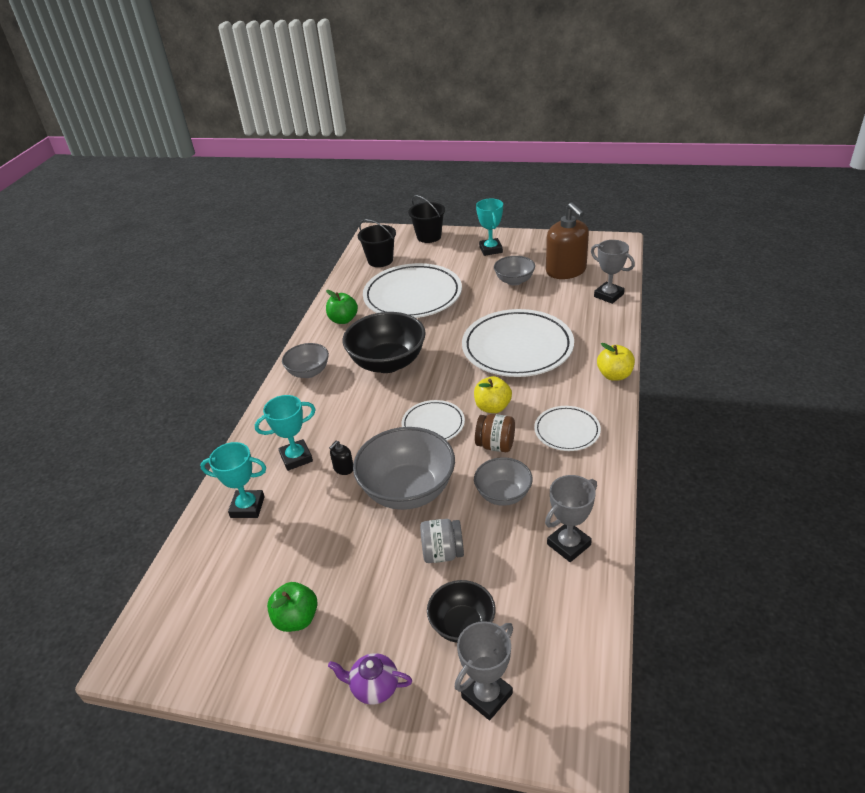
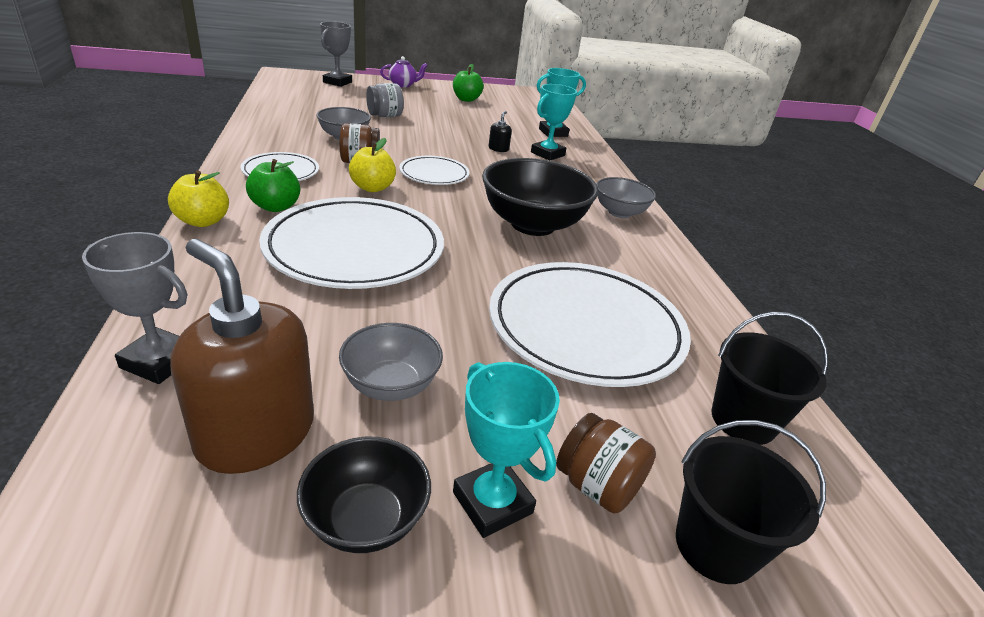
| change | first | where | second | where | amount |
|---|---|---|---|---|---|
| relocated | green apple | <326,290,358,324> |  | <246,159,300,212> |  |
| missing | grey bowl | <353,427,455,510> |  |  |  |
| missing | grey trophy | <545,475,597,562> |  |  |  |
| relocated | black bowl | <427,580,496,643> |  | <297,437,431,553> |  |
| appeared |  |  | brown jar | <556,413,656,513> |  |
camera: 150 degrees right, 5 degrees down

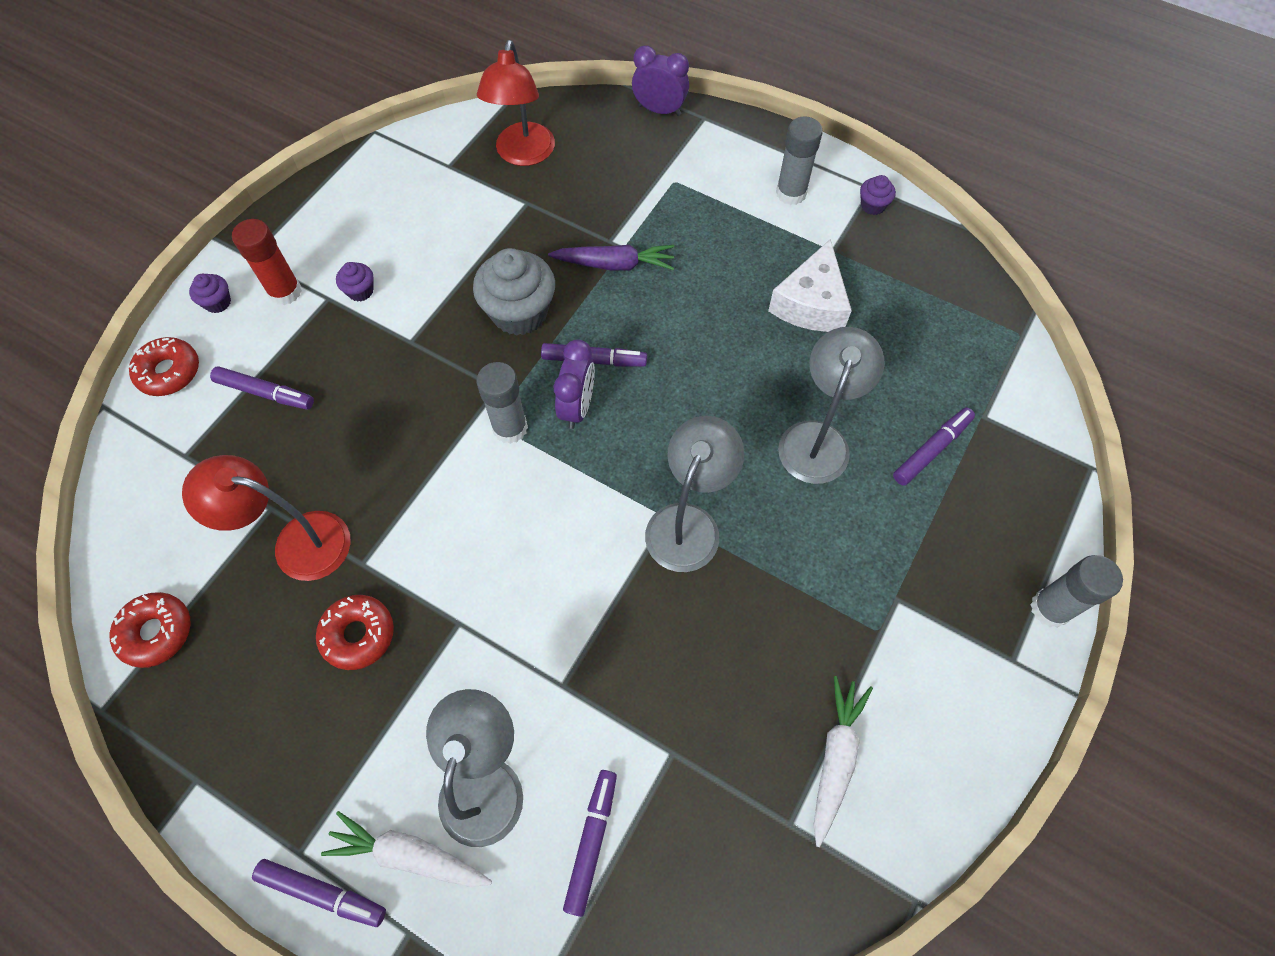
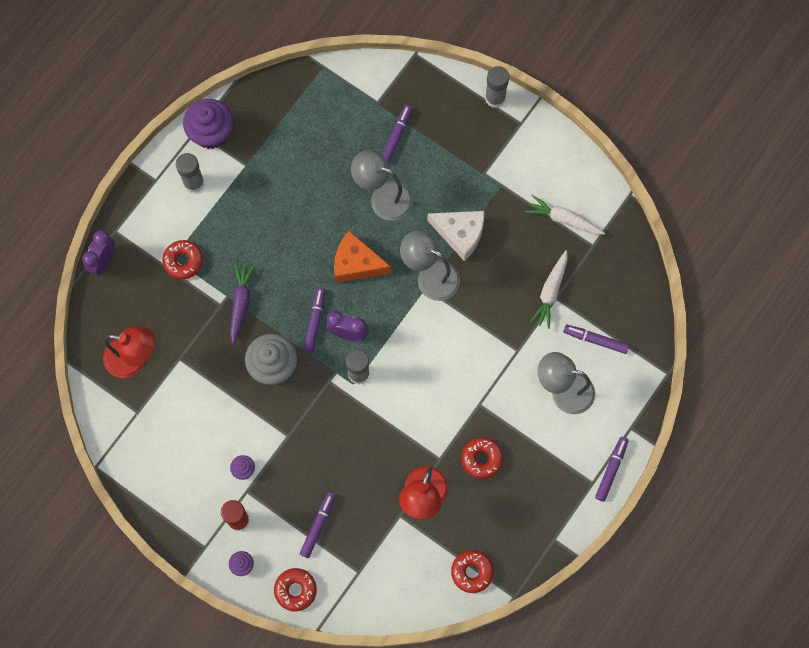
| change | first | where | second | where | amount |
|---|---|---|---|---|---|
| size | purple cupcake | <860,175,896,215> |  | <183,99,233,149> | x2.13 |
| relocated | white cheese | <768,239,852,332> |  | <427,211,484,261> |  |
| spun | purple marker | <893,407,975,486> |  | <382,105,412,164> | 60 degrees clockwise |
| relocated | white carrot | <321,811,492,887> |  | <530,250,568,329> |  |
| appeared |  |  | orange cheese | <334,231,391,283> |  |
| appeared |  |  | red donut | <162,240,203,279> |  |
camera: 85 degrees left, 10 degrees up

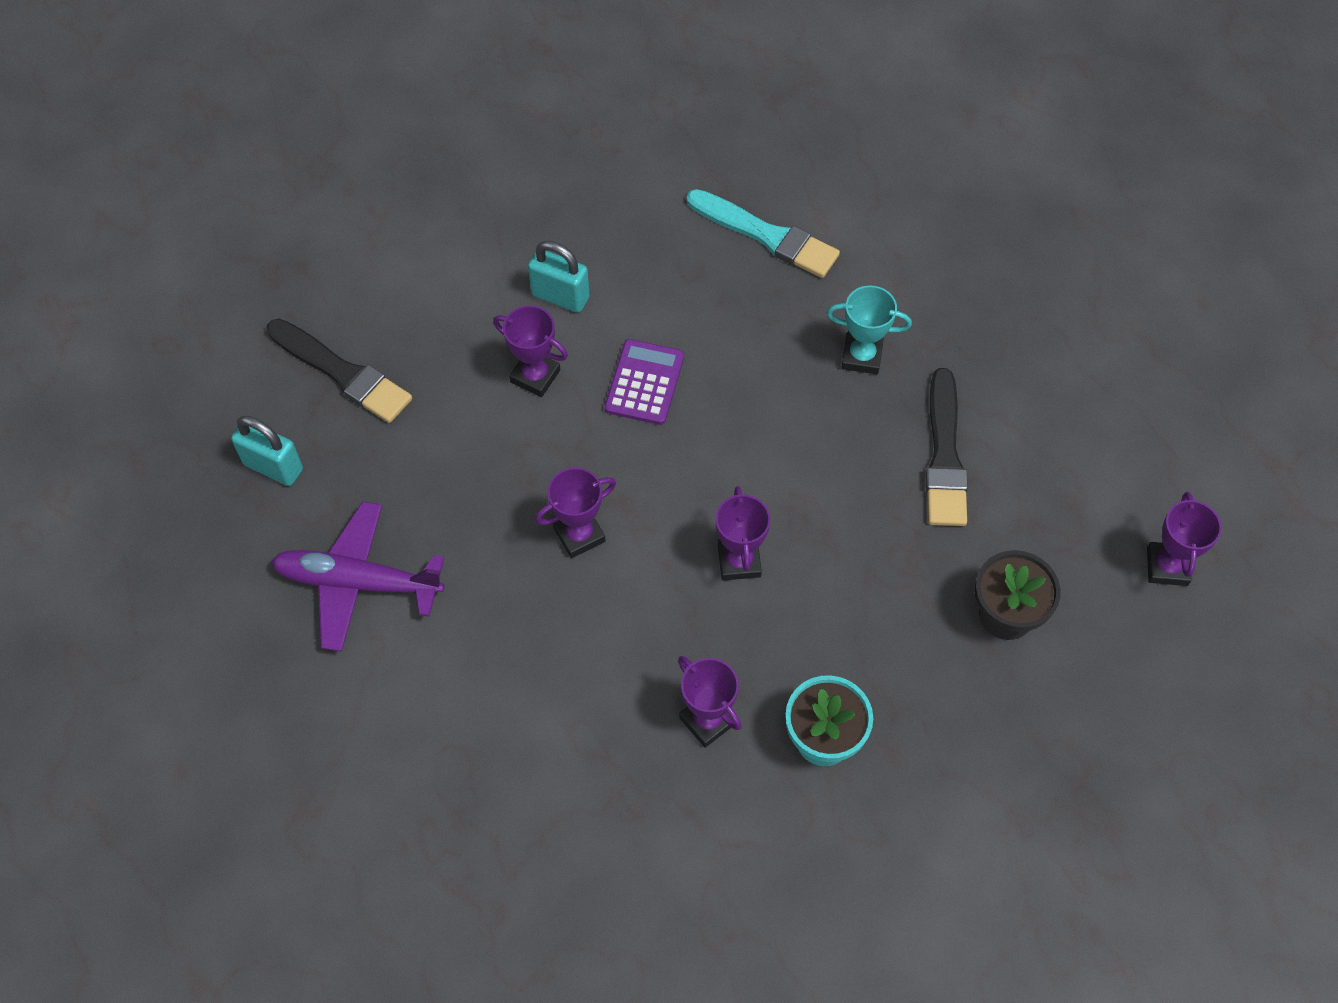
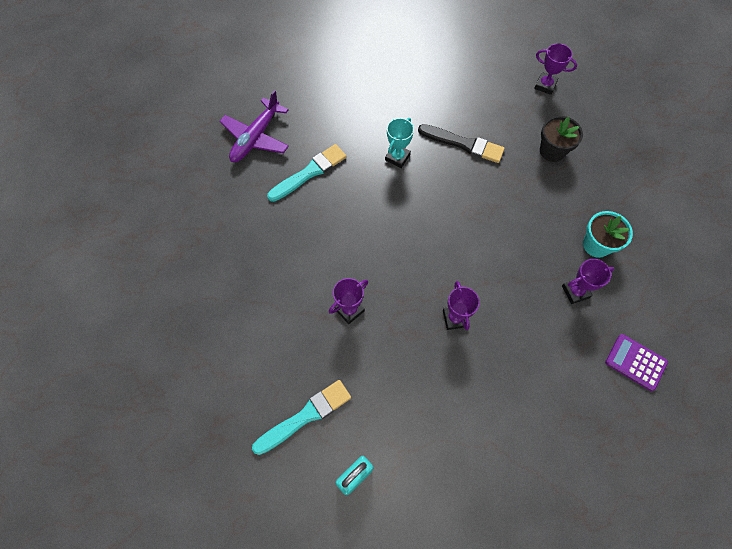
| change | first | where | second | where | amount |
|---|---|---|---|---|---|
| missing | turquoise padlock | <528,241,589,312> |  |  |  |
| colour | black brush | <266,318,412,423> | turquoise brush | <252,380,351,455> |  |
| relocated | purple calculator | <604,339,684,425> |  | <605,334,668,391> |  |
| missing | purple trophy | <716,486,770,580> |  |  |  |
| relocated | purple plane | <271,501,444,652> |  | <219,90,289,162> |  |
camera: 70 degrees left, 5 degrees up

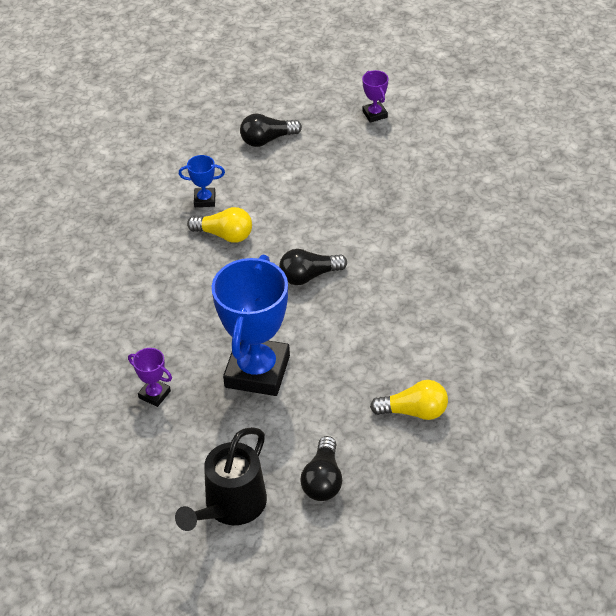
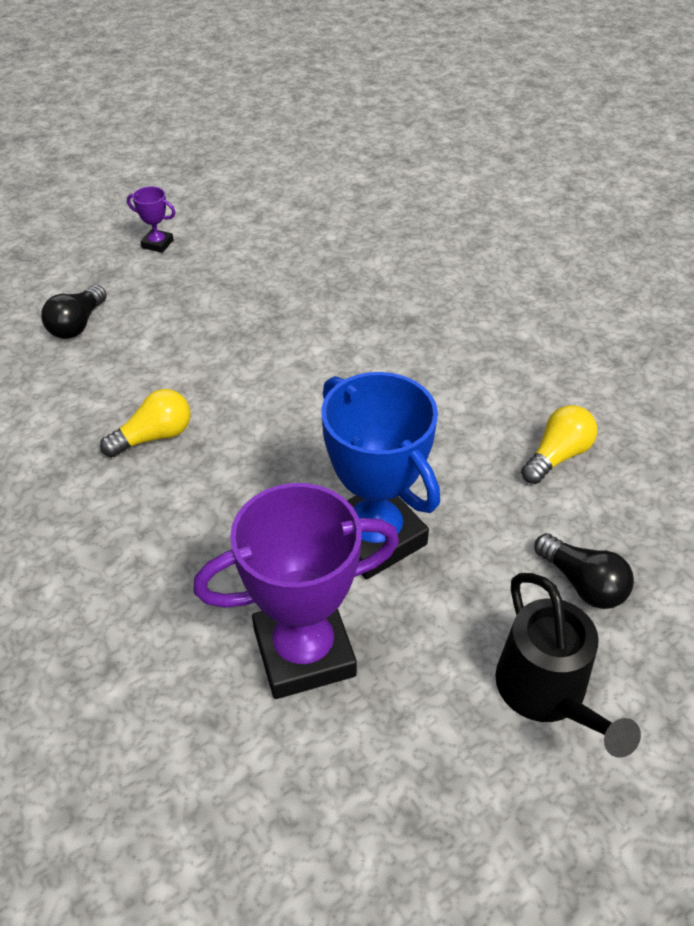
| change | first | where | second | where | amount |
|---|---|---|---|---|---|
| missing | blue trophy | <179,155,225,207> |  |  |  |
| missing | black light bulb | <279,249,347,285> |  |  |  |
| size | purple trophy | <128,348,172,407> |  | <193,483,399,699> | x2.34 |
camera: 50 degrees left, 0 degrees up

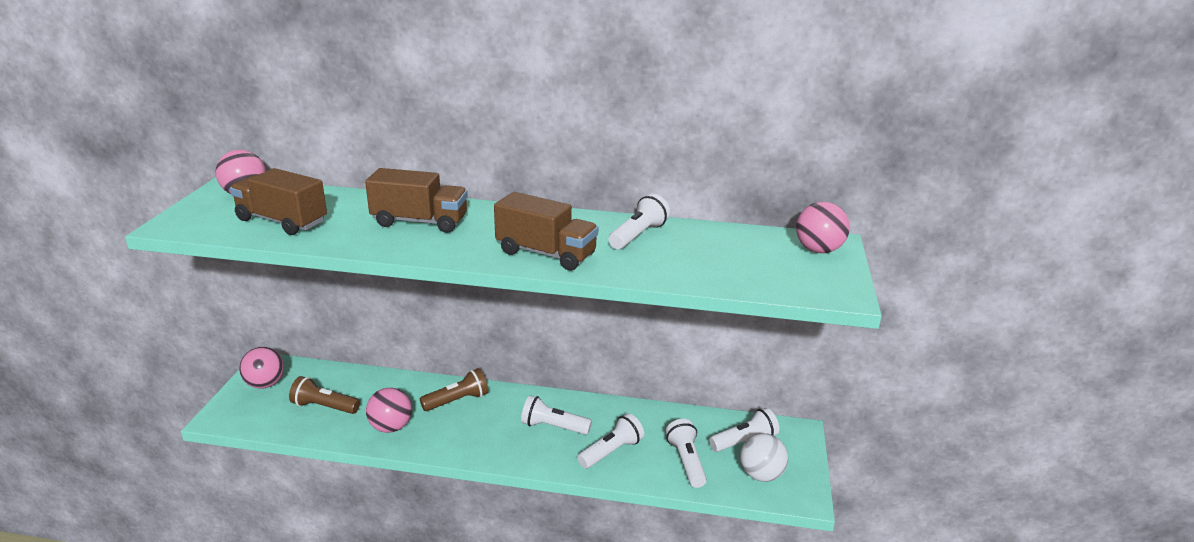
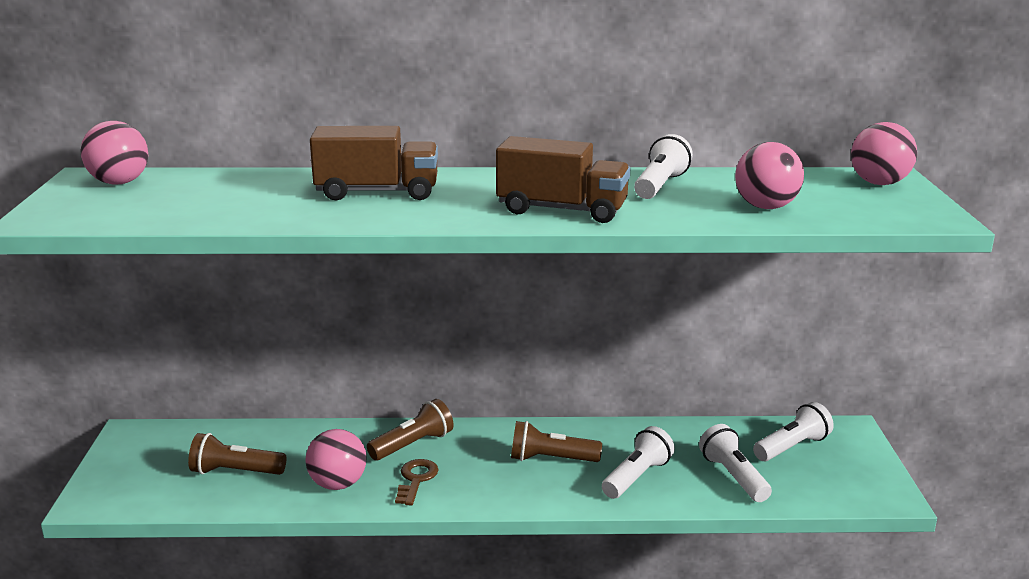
| change | first | where | second | where | amount |
|---|---|---|---|---|---|
| missing | brown truck | <230,168,327,235> |  |  |  |
| relocated | pink ball | <239,347,284,389> |  | <735,142,804,209> |  |
| colour | white flashlight | <521,395,592,435> | brown flashlight | <511,421,602,462> |  |
| missing | white ball | <740,433,788,482> |  |  |  |
| appeared |  |  | brown key | <395,459,439,505> |  |
camera: 10 degrees left, 5 degrees down

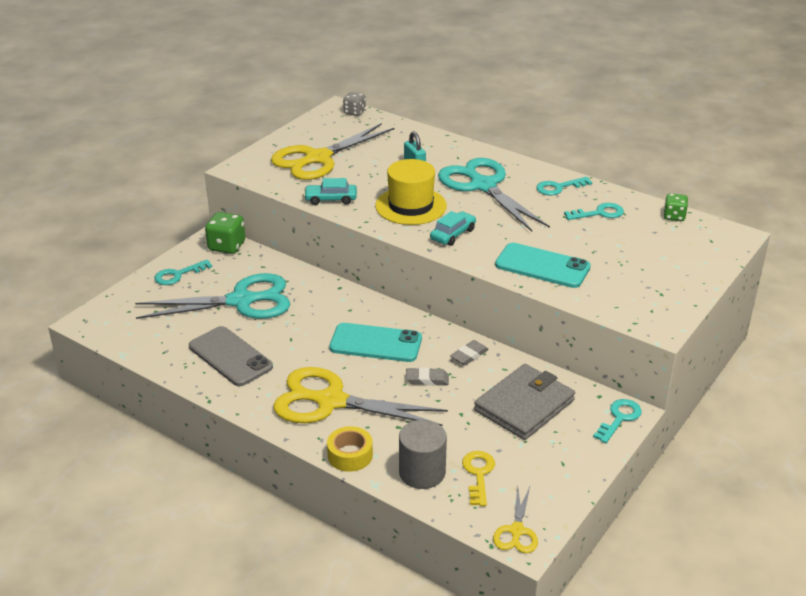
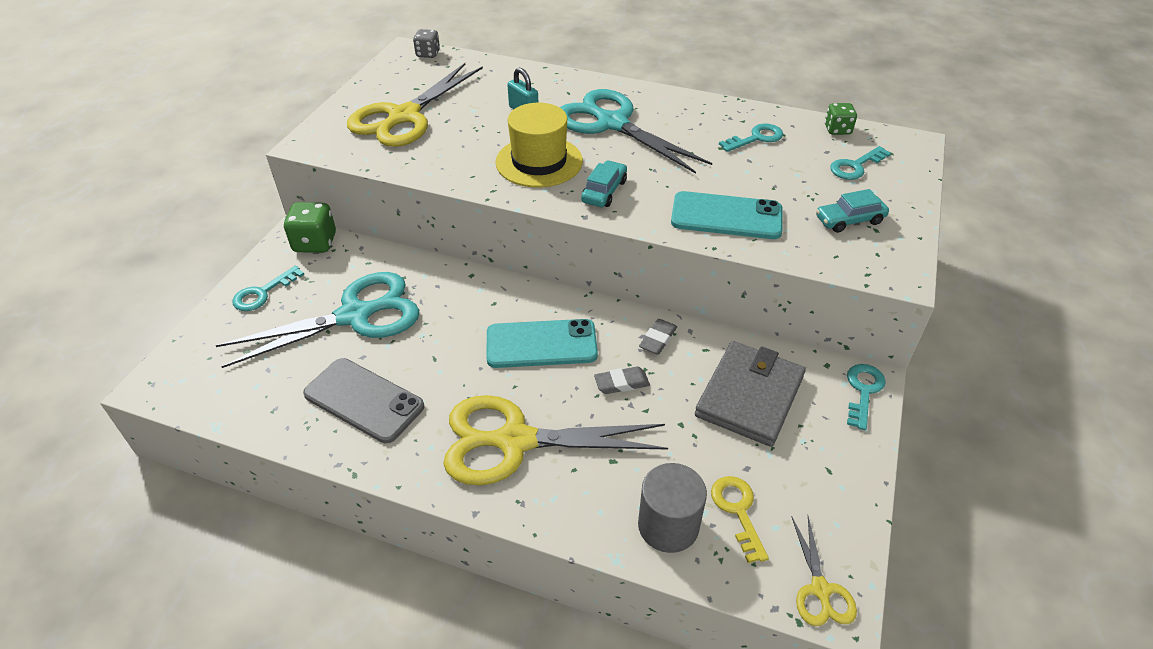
| change | first | where | second | where | amount |
|---|---|---|---|---|---|
| relocated | turquoise key | <536,177,592,195> |  | <830,146,891,180> |  |
| relocated | turquoise car | <304,178,357,205> |  | <816,189,889,233> |  |
| missing | yellow tape | <327,426,373,472> |  |  |  |
camera: 15 degrees left, 10 degrees up

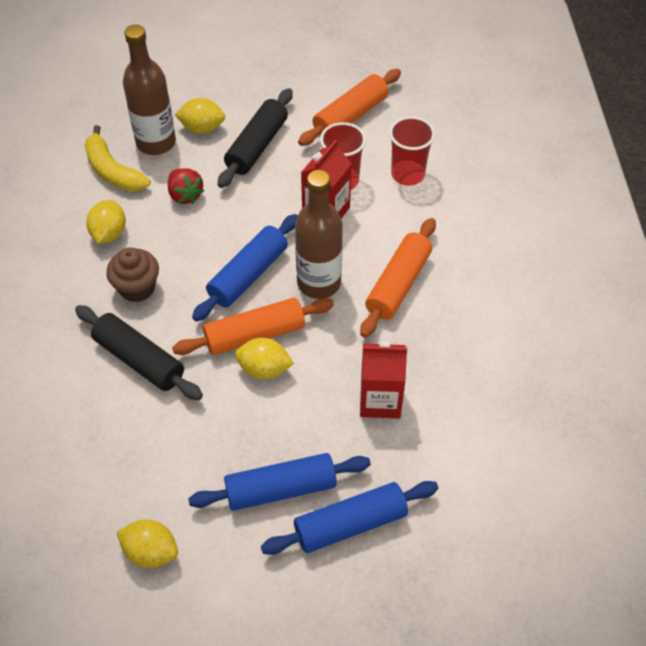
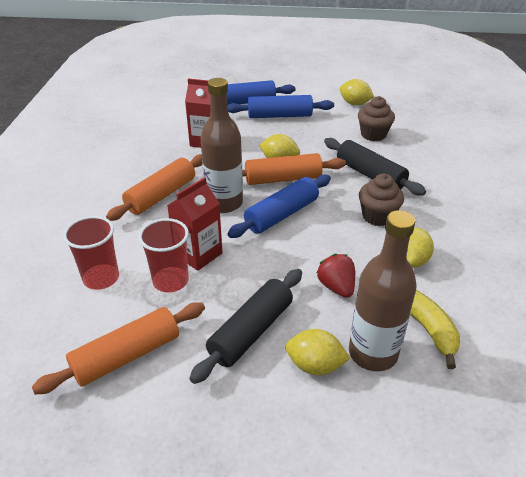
| change | first | where | second | where | amount |
|---|---|---|---|---|---|
| appeared |  |  | brown cupcake | <358,96,395,141> |  |
camera: 170 degrees left, 15 degrees down

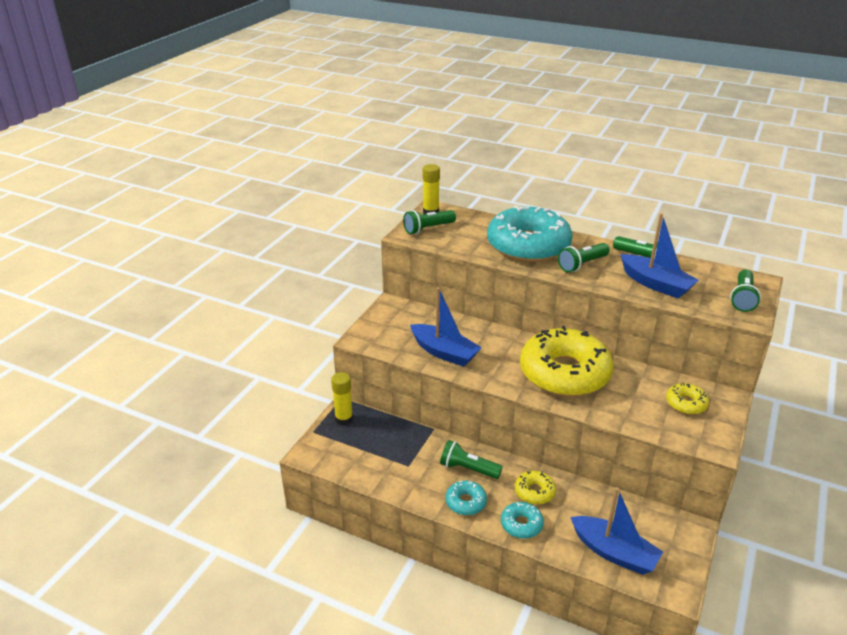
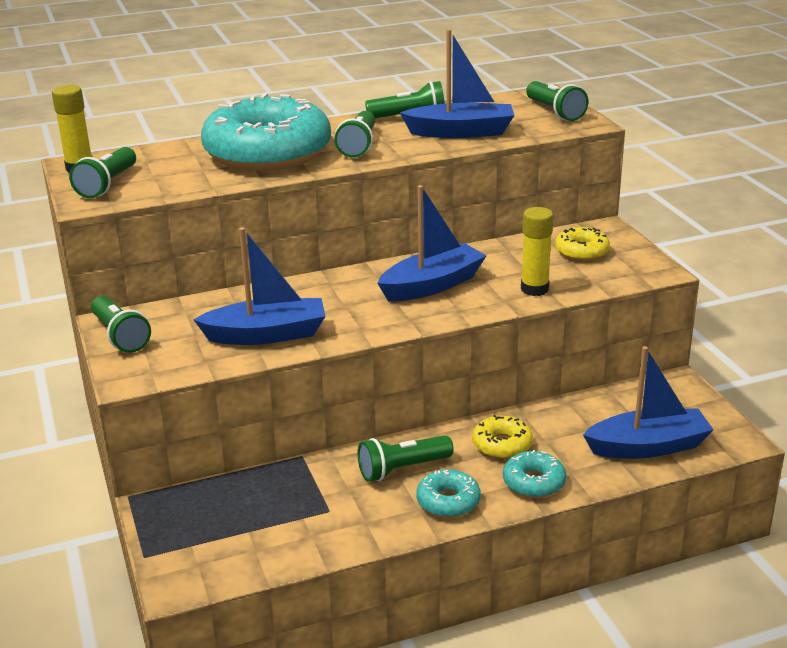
| change | first | where | second | where | amount |
|---|---|---|---|---|---|
| exchanged | yellow donut | <520,326,613,397> | blue boat | <377,185,486,301> |  |
| relocated | yellow glue stick | <331,372,353,425> |  | <521,207,553,296> |  |
| appeared |  |  | green flashlight | <91,296,151,353> |  |
camera: 45 degrees left, 5 degrees down

